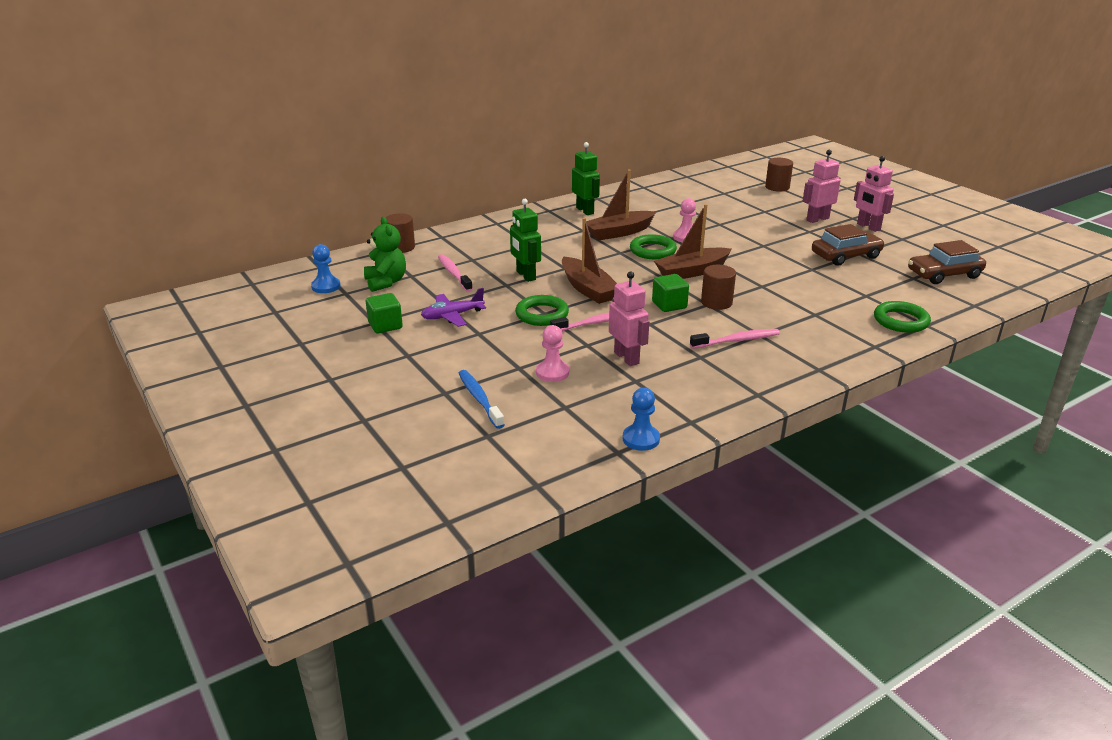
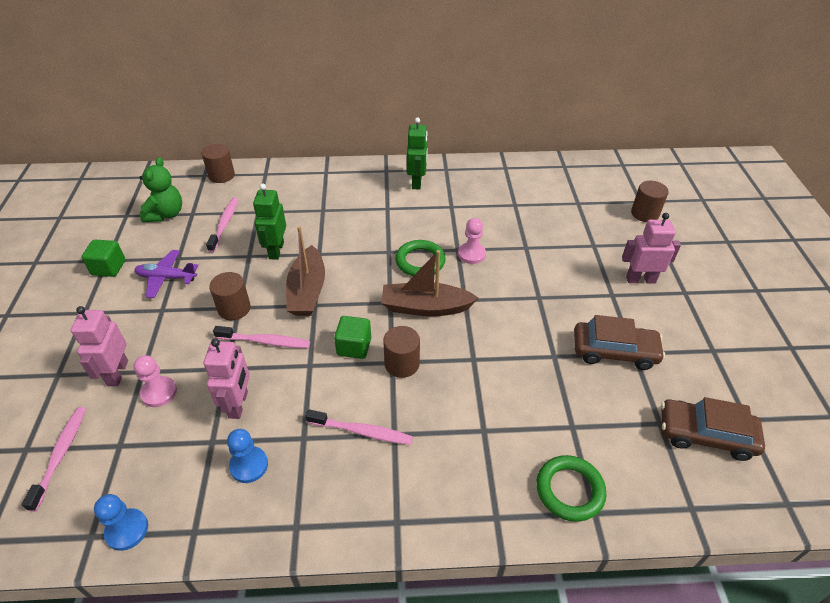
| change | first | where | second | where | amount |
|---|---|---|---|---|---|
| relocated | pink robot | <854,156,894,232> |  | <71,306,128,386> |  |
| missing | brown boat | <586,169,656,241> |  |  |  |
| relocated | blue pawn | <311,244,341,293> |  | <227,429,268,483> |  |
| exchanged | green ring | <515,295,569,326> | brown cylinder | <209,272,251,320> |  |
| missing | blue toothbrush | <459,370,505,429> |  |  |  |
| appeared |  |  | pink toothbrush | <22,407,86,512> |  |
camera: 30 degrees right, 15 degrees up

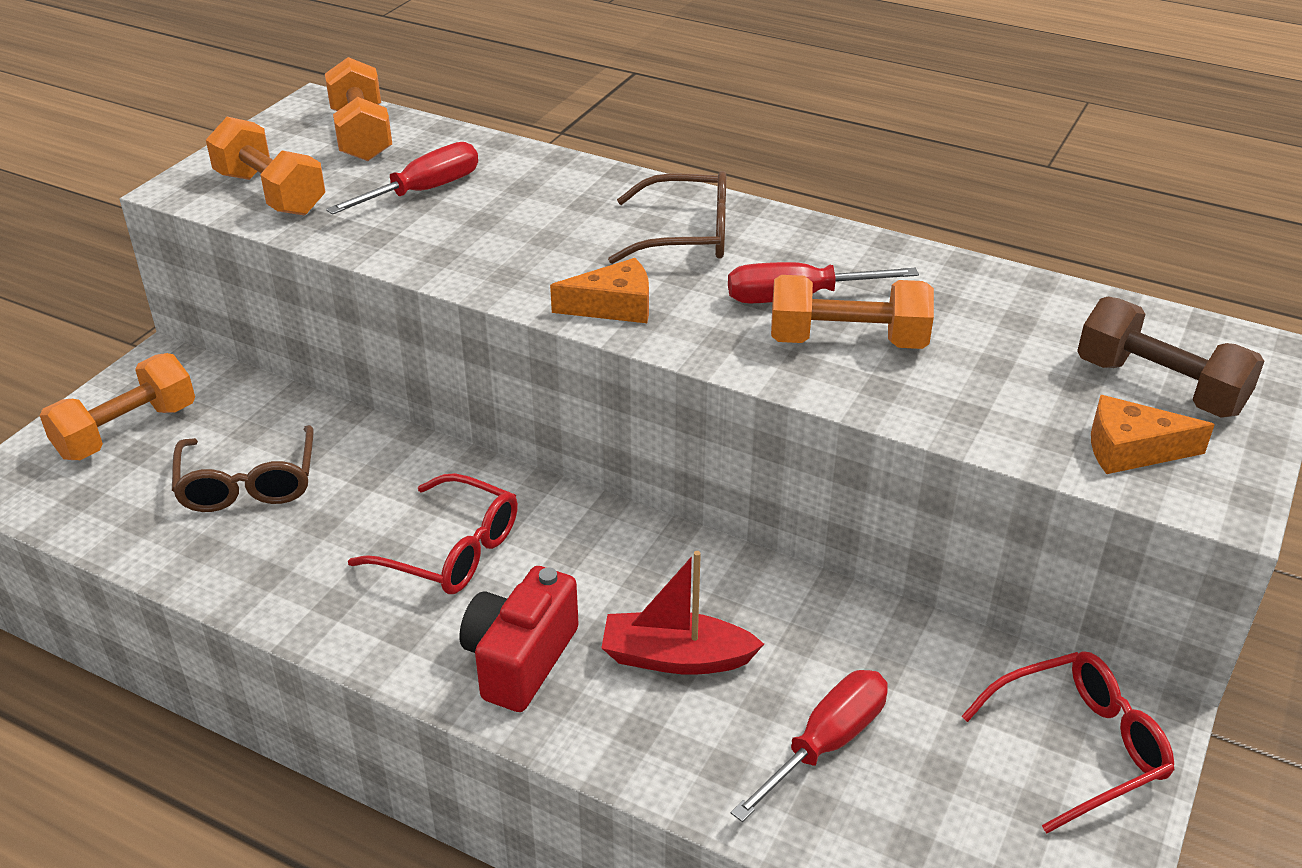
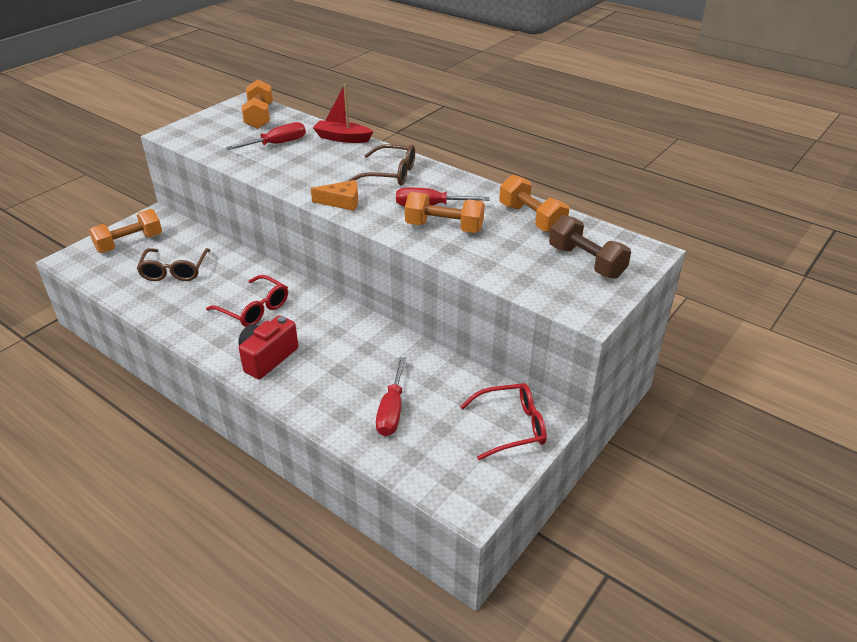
| change | first | where | second | where | amount |
|---|---|---|---|---|---|
| relocated | orange dumbbell | <206,117,326,216> |  | <499,175,569,233> |  |
| missing | orange cheese | <1091,395,1215,474> |  |  |  |
| relocated | red boat | <601,551,764,675> |  | <313,84,373,143> |  |
| spun | red screwdriver | <731,670,888,822> |  | <376,357,406,436> | 135 degrees clockwise |
camera: 10 degrees right, 0 degrees up

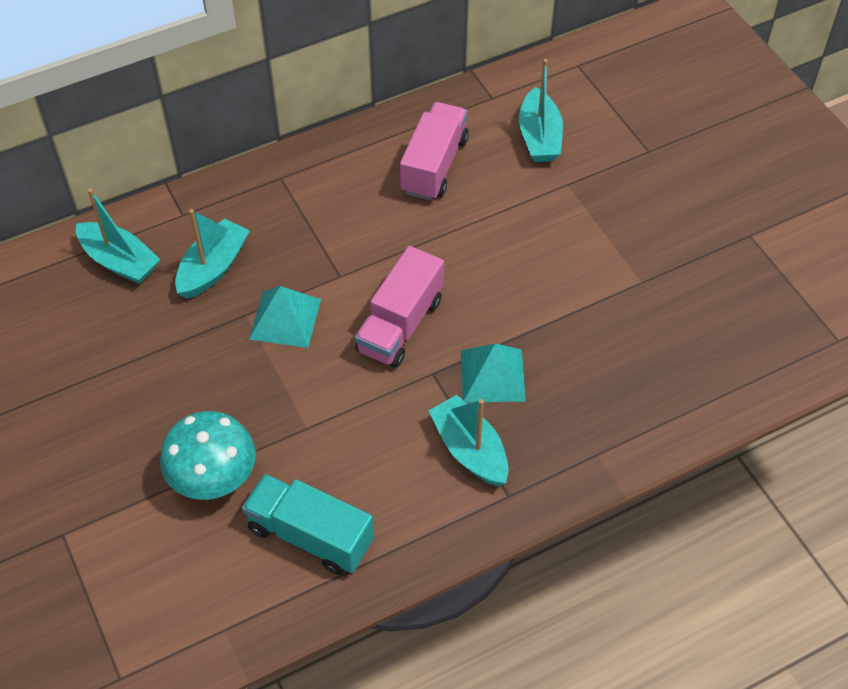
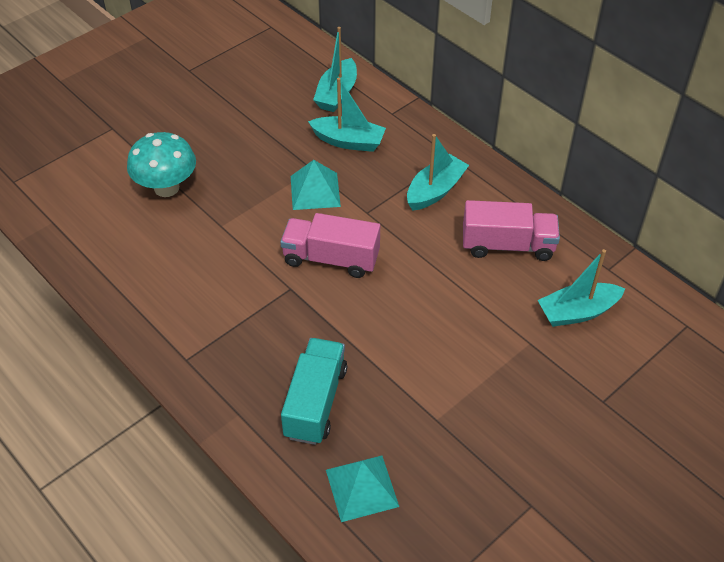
| change | first | where | second | where | amount |
|---|---|---|---|---|---|
| relocated | turquoise pyramid | <461,343,526,402> |  | <326,456,399,522> |  |
| relocated | turquoise boat | <428,395,508,486> |  | <407,134,469,211> |  |
| relocated | turquoise truck | <242,474,374,575> |  | <281,338,347,445> |  |
camera: 75 degrees right, 5 degrees down

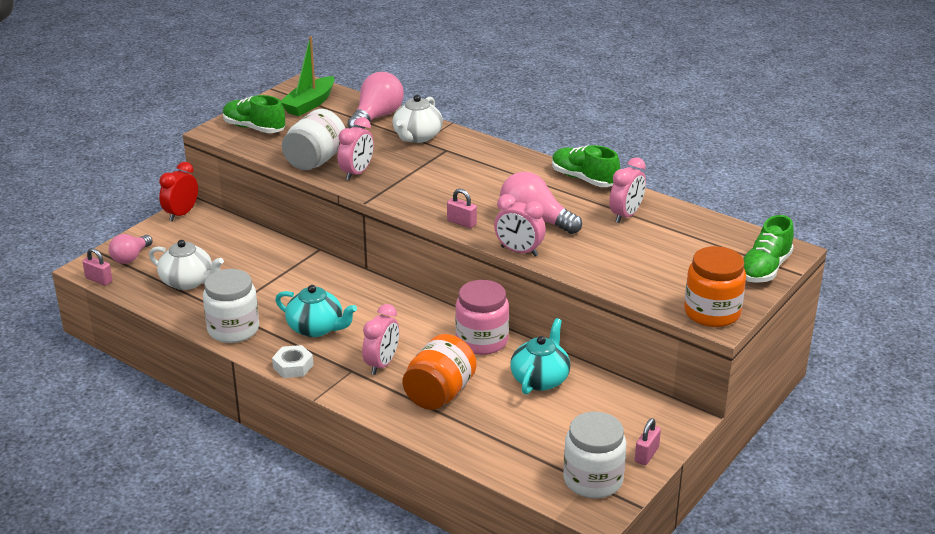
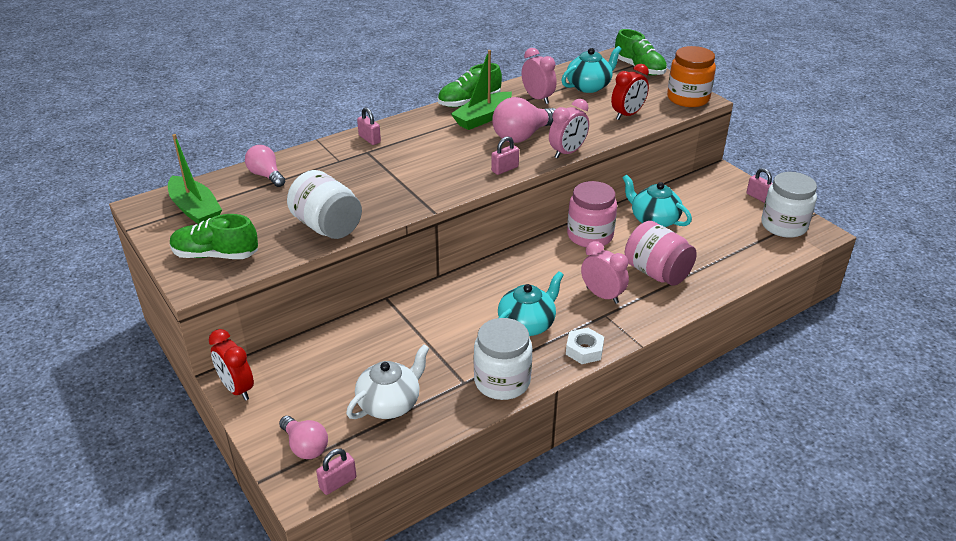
| change | first | where | second | where | amount |
|---|---|---|---|---|---|
| size | pink light bulb | <347,72,404,129> |  | <245,145,285,187> | x0.64 |
| spun | green shoe | <223,95,285,133> |  | <170,214,258,259> | 45 degrees clockwise |
| missing | white teapot | <392,95,443,143> |  |  |  |
| missing | pink clock | <338,117,374,180> |  |  |  |
| colour | orange jar | <403,334,477,410> | pink jar | <625,221,697,286> |  |
| appeared |  |  | turquoise teapot | <561,46,622,93> |  |
| appeared |  |  | green boat | <451,50,512,130> |  |
| appeared |  |  | red clock | <611,64,649,120> |  |
| appeared |  |  | pink padlock | <357,107,381,145> |  |
camera: 70 degrees left, 5 degrees up

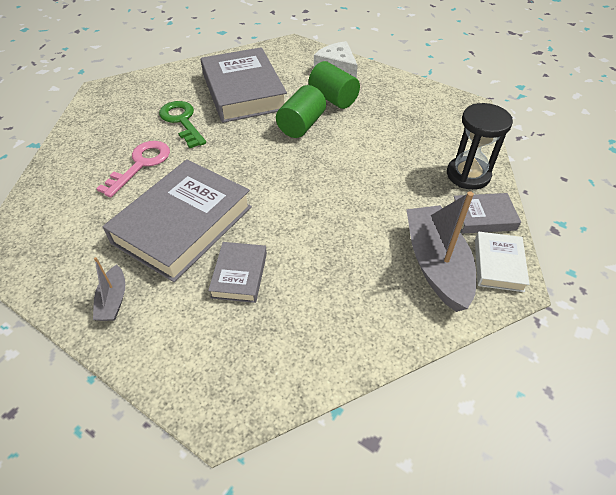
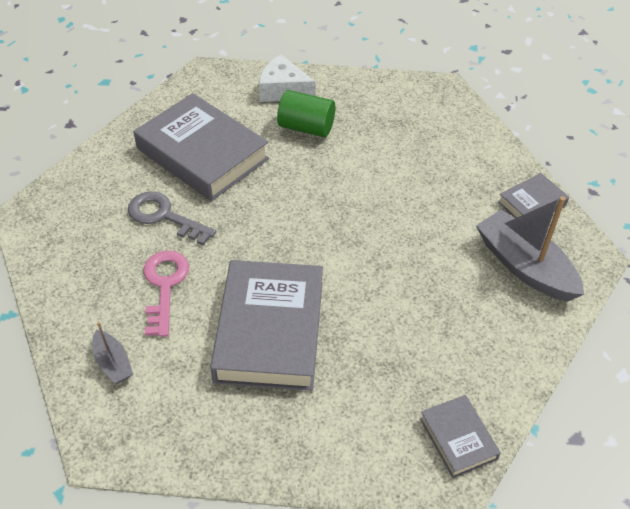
| change | first | where | second | where | amount |
|---|---|---|---|---|---|
| missing | green cylinder | <276,85,326,138> |  |  |  |
| colour | green key | <159,101,206,148> | grey key | <128,191,216,245> |  |
| missing | black hourglass | <447,103,513,190> |  |  |  |
| missing | white book | <475,232,530,292> |  |  |  |
| relocated | grey book | <208,242,267,303> |  | <420,395,501,478> |  |
| relocated | grey boat | <93,257,125,321> |  | <92,322,133,384> |  |
camera: 30 degrees left, 0 degrees up

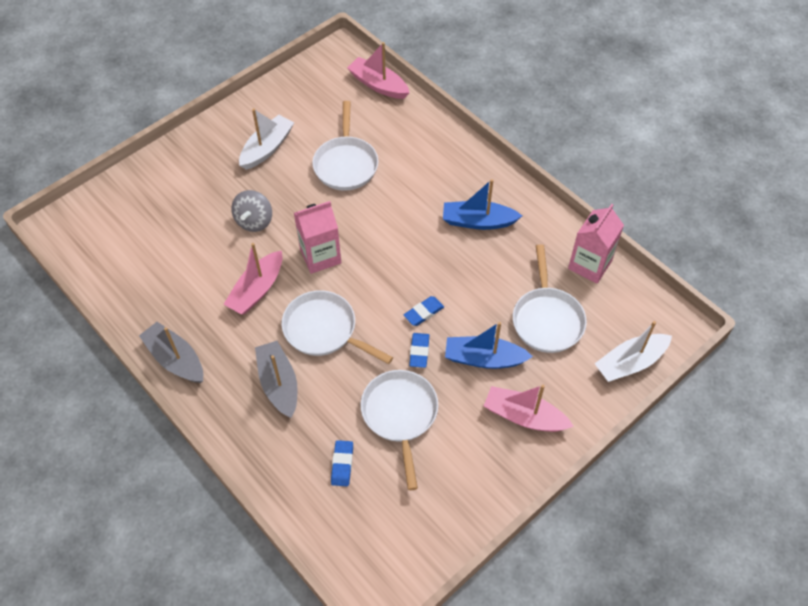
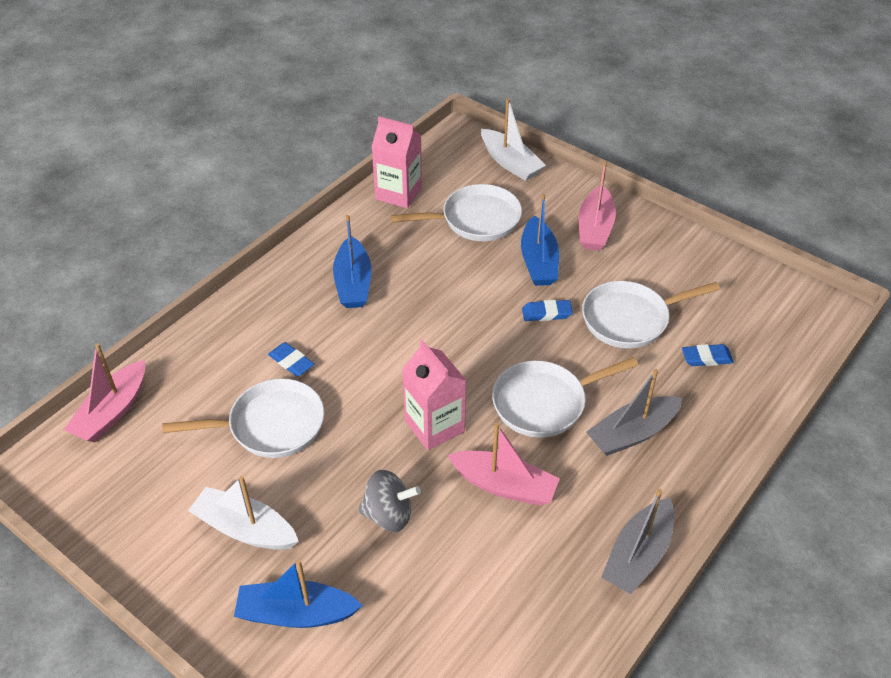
| change | first | where | second | where | amount |
|---|---|---|---|---|---|
| spun | white pan | <281,290,393,364> |  | <492,357,638,438> | 45 degrees clockwise |
| relocated | blue eraser | <404,296,444,326> |  | <268,342,314,377> |  |
| appeared |  |  | blue boat | <234,559,363,628> |  |
camera: 100 degrees left, 10 degrees down

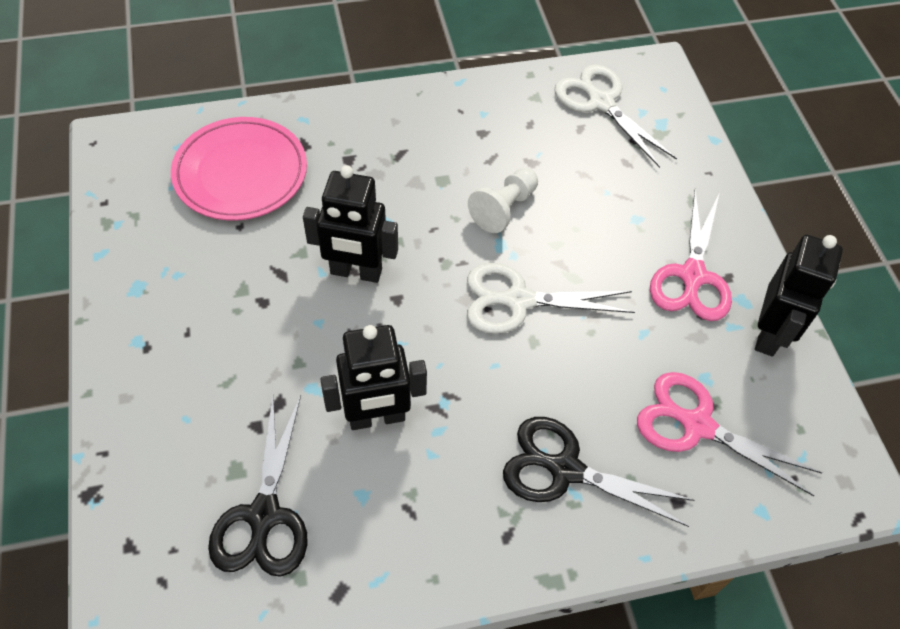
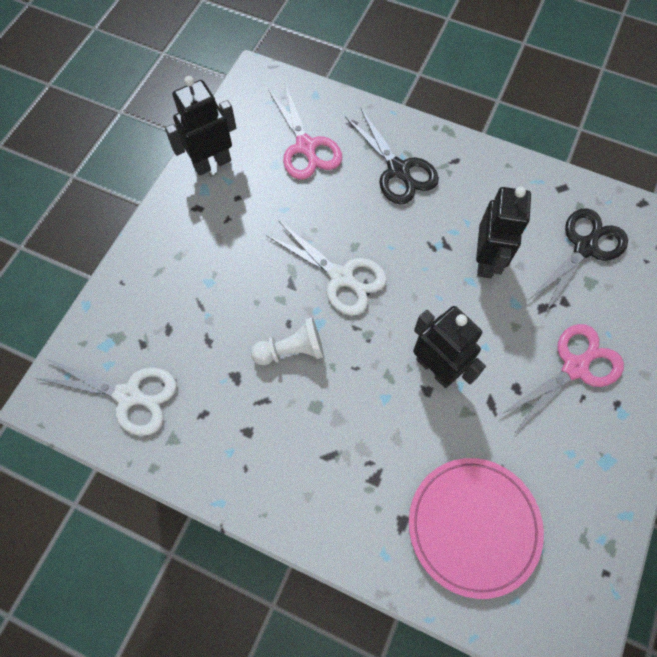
| change | first | where | second | where | amount |
|---|---|---|---|---|---|
| spun | white scissors | <555,65,677,168> |  | <35,358,177,436> | 75 degrees counterclockwise |
| relocated | pink scissors | <650,190,732,321> |  | <500,324,624,434> |  |
| spun | black robot | <320,325,427,430> |  | <476,187,531,279> | 75 degrees clockwise |
camera: 140 degrees left, 10 degrees up

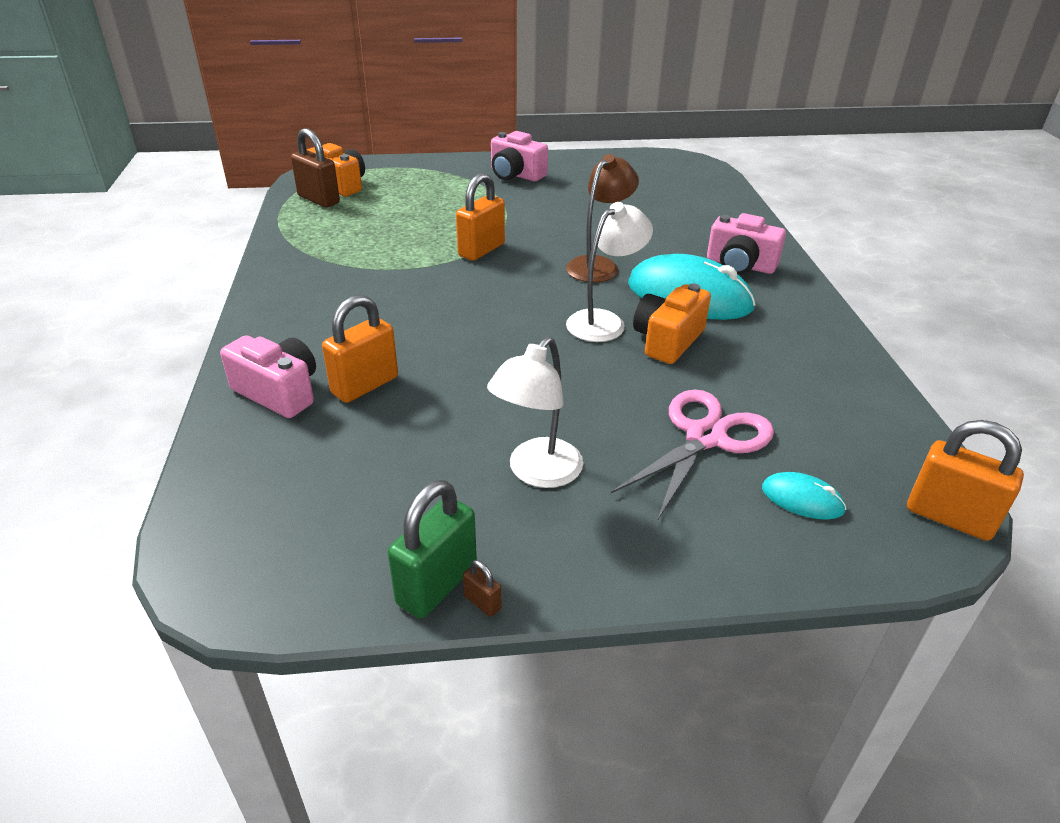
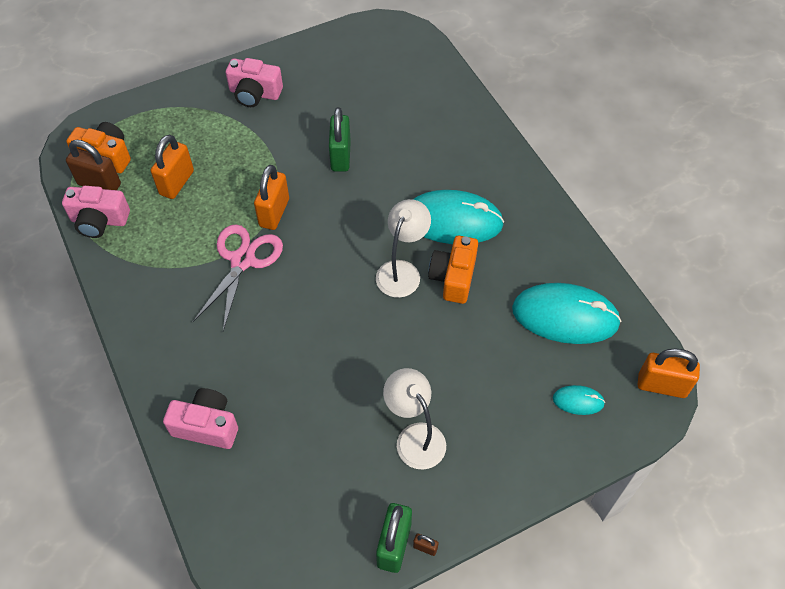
| change | first | where | second | where | amount |
|---|---|---|---|---|---|
| missing | brown lamp | <566,154,639,282> |  |  |  |
| relocated | pink camera | <707,213,786,275> |  | <62,186,130,238> |  |
| relocated | orange padlock | <322,295,398,403> |  | <151,135,194,199> |  |
| spun | white lamp | <487,337,583,488> |  | <383,368,446,469> | 135 degrees clockwise |
| relocated | pink scissors | <611,390,774,521> |  | <193,224,283,331> |  |
| appeared |  |  | green padlock | <329,107,351,172> |  |
| appeared |  |  | turquoise mouse | <512,283,621,344> |  |
camera: 20 degrees left, 20 degrees up

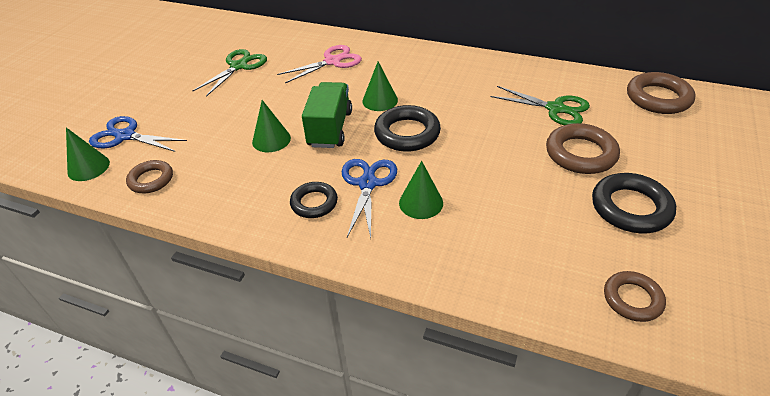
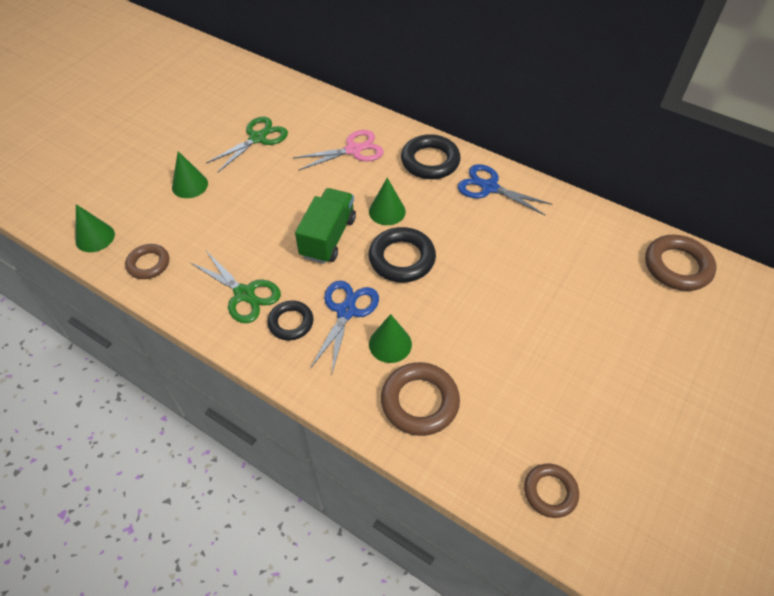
| change | first | where | second | where | amount |
|---|---|---|---|---|---|
| relocated | green scissors | <491,86,590,125> |  | <190,251,281,323> |  |
| relocated | green cone | <252,100,291,152> |  | <172,151,208,198> |  |
| relocated | blue scissors | <89,116,187,152> |  | <458,164,552,215> |  |
| relocated | brown ring | <546,123,620,174> |  | <381,362,460,436> |  |
| relocated | black ring | <592,173,676,233> |  | <401,134,461,179> |  |
camera: 10 degrees right, 10 degrees up

